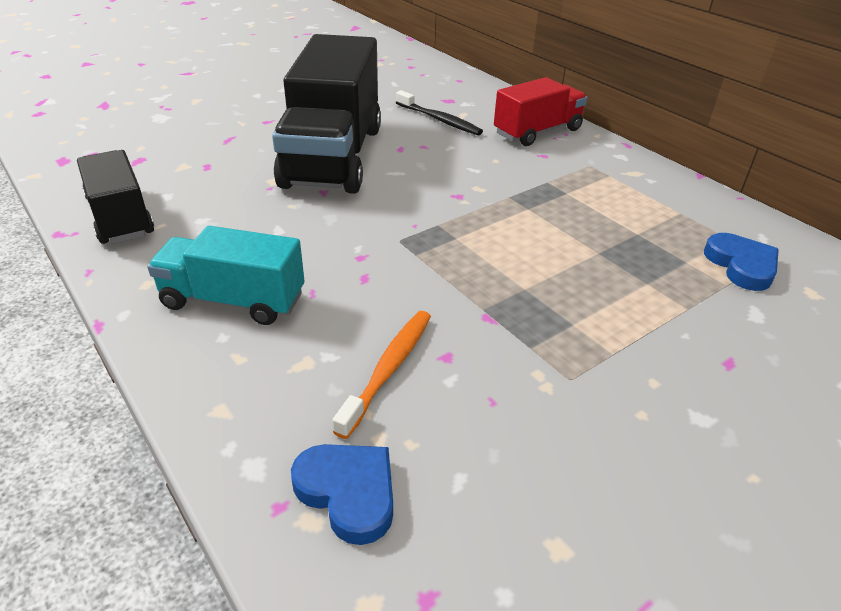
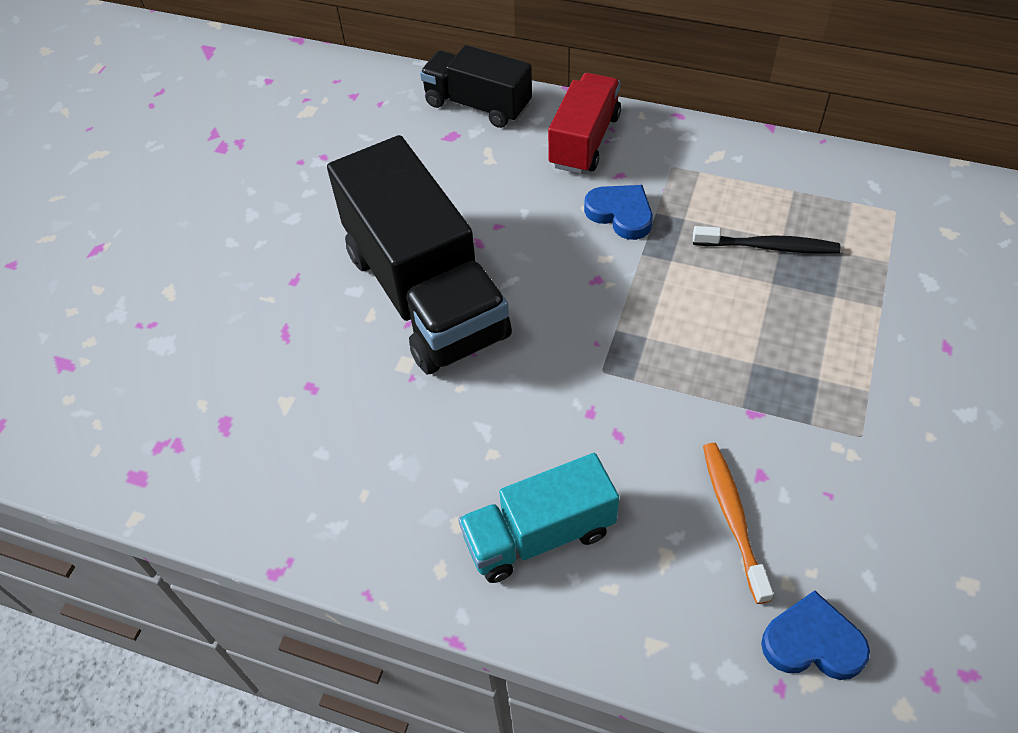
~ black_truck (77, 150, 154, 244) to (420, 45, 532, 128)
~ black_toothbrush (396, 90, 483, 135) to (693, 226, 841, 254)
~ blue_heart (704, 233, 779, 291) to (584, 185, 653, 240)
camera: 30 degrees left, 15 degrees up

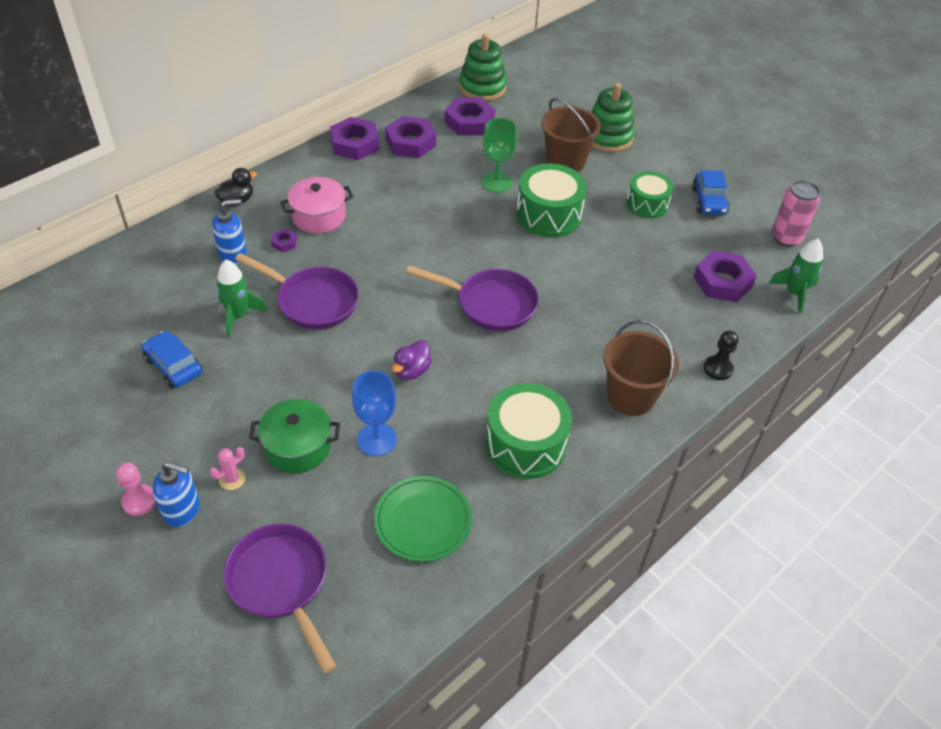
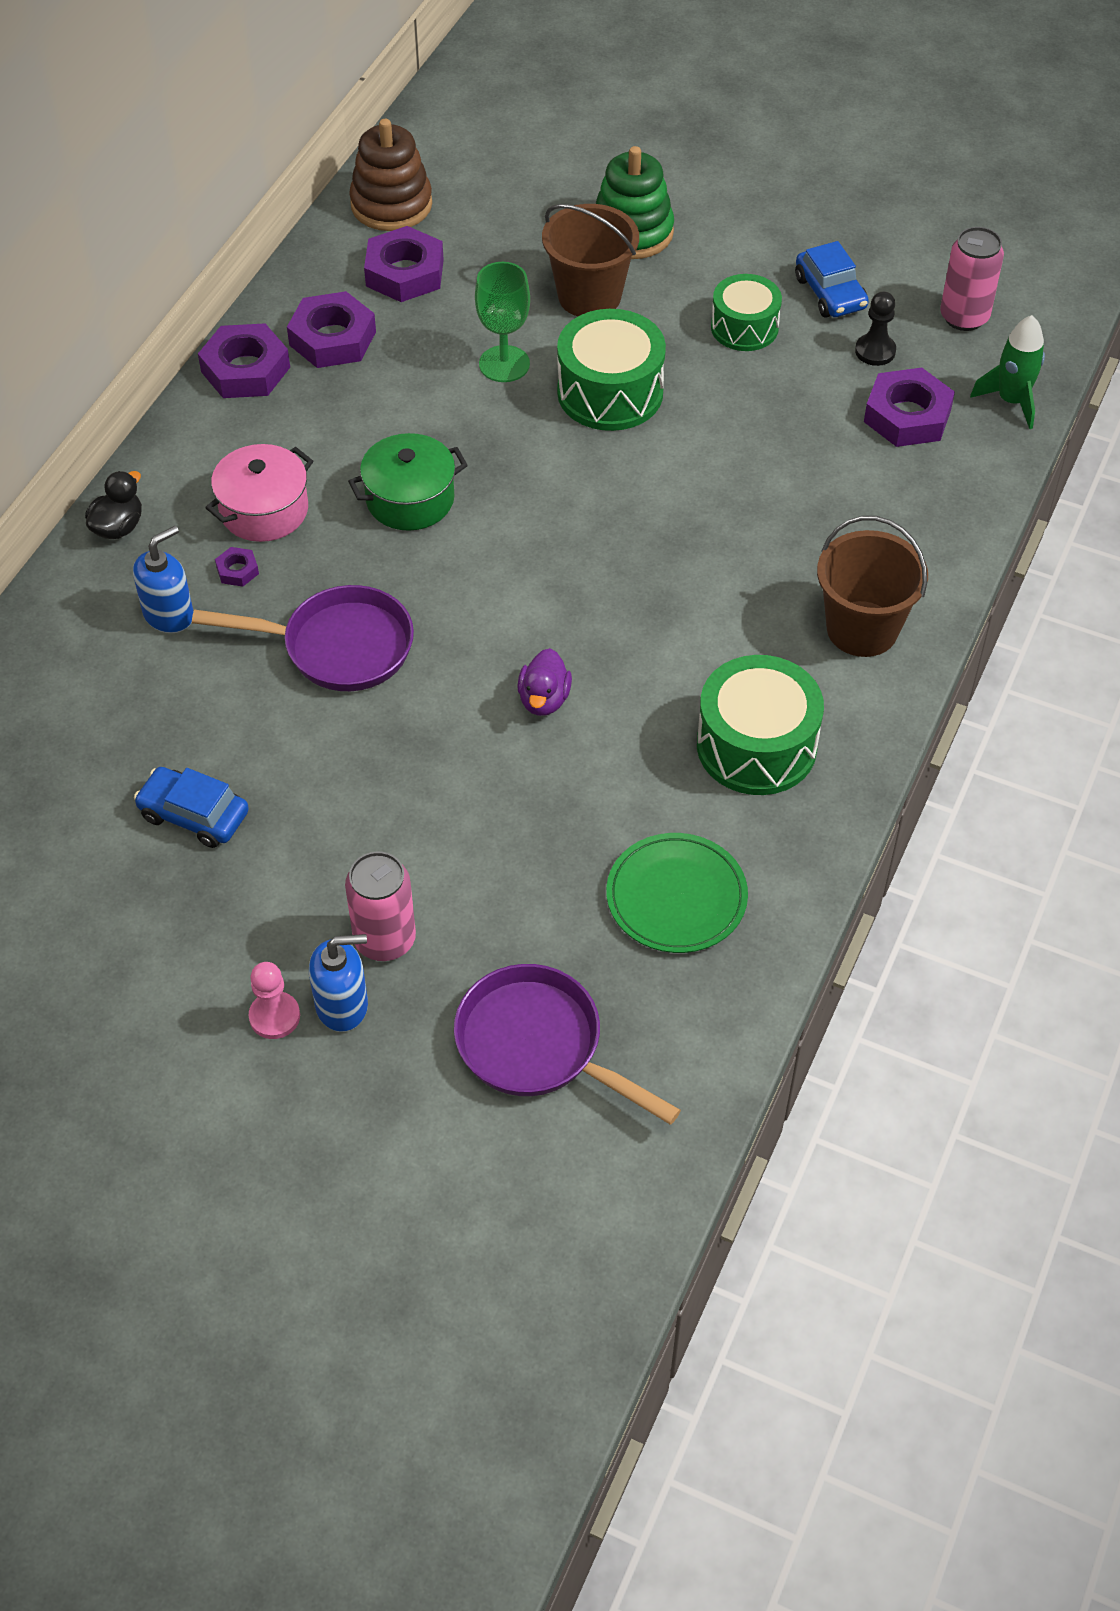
~ pink_cactus (210, 447, 245, 490) to pink_can (345, 852, 416, 961)
- green_rocket (216, 260, 267, 337)
~ green_pot (249, 399, 340, 473) to (348, 433, 468, 531)
- blue_goblet (352, 371, 397, 456)
- purple_pan (406, 265, 539, 331)
~ green_stacking_toy (459, 34, 507, 101) to brown_stacking_toy (349, 119, 432, 231)
~ black_pawn (704, 330, 738, 380) to (855, 291, 896, 366)
camera: 20 degrees left, 5 degrees up

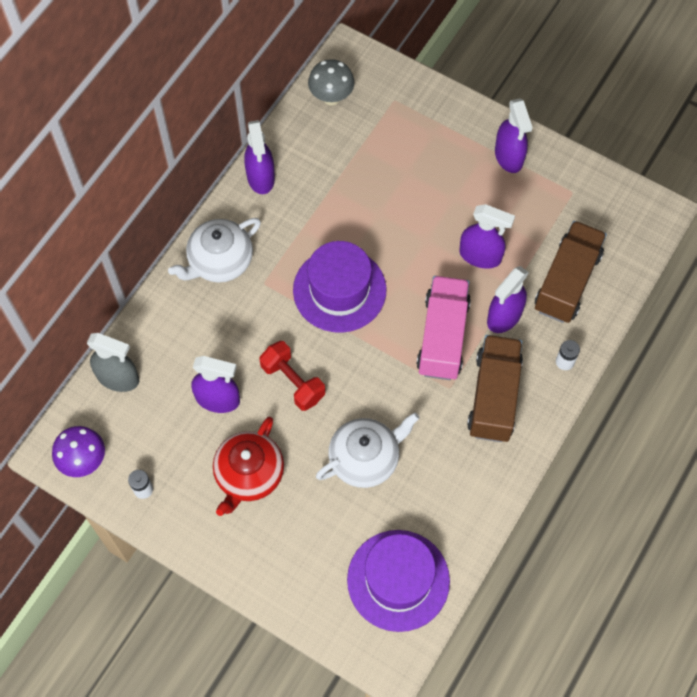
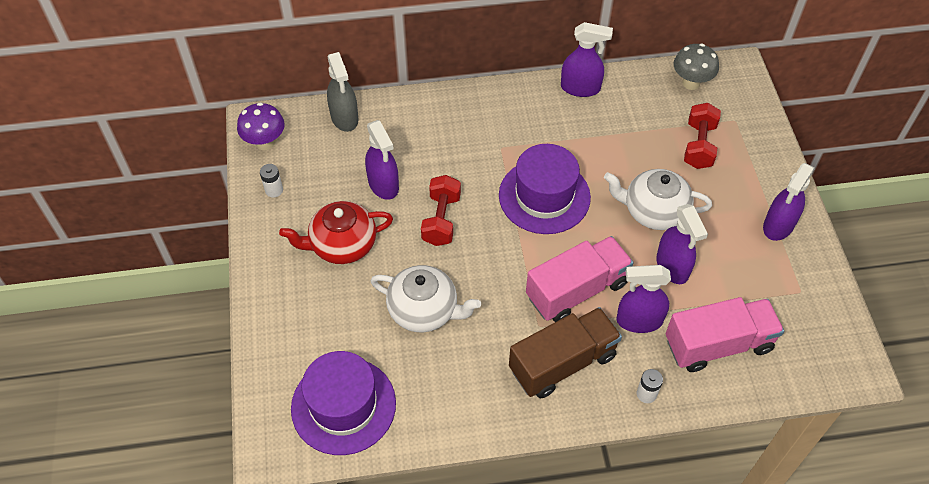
~ white_teapot (168, 218, 261, 282) to (604, 169, 712, 230)
~ purple_spray_bottle (244, 120, 275, 194) = (561, 22, 613, 97) 120 degrees counterclockwise
~ brown_truck (535, 221, 607, 323) to pink_truck (666, 297, 784, 372)
+ red_dumbbell (684, 103, 721, 169)
camera: 50 degrees right, 10 degrees down

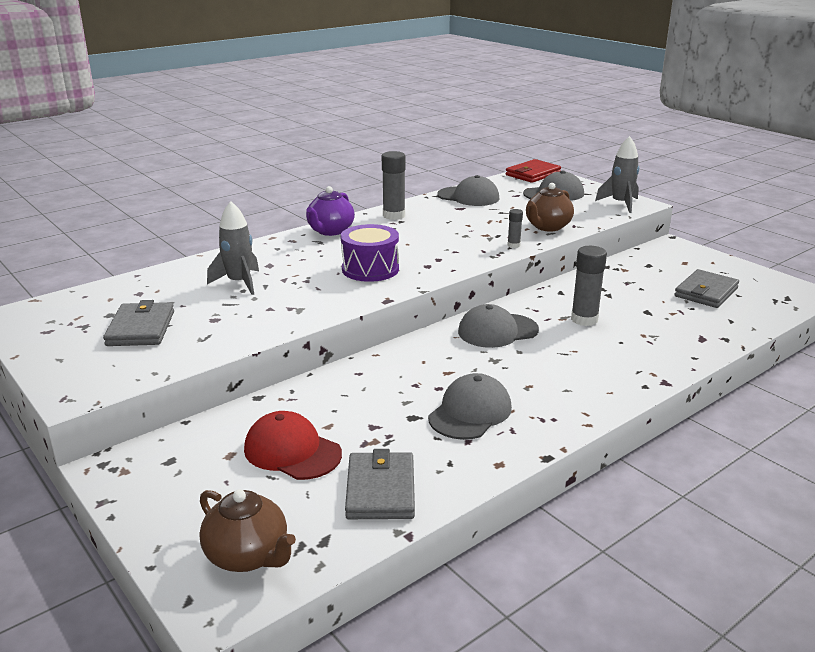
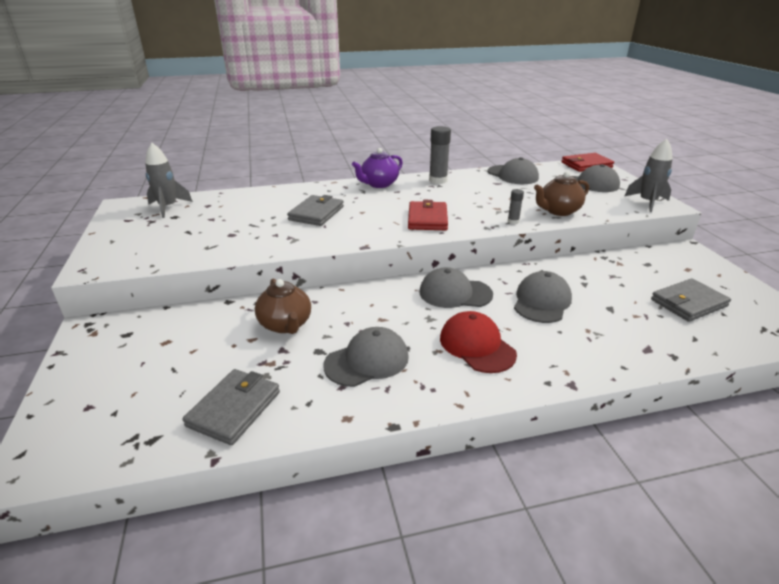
~ grey_wallet (103, 300, 174, 346) to (287, 195, 344, 226)
~ brown_teapot (199, 489, 296, 572) to (255, 279, 311, 334)
~ grey_rocket (207, 201, 259, 295) to (145, 143, 193, 218)
~ red_cap (244, 411, 342, 480) to (440, 311, 517, 373)
- purple_drum (341, 224, 399, 282)
~ grey_glue_stick (571, 246, 607, 326) to grey_cap (514, 271, 572, 323)
+ red_wallet (408, 200, 448, 230)
camera: 25 degrees right, 5 degrees up

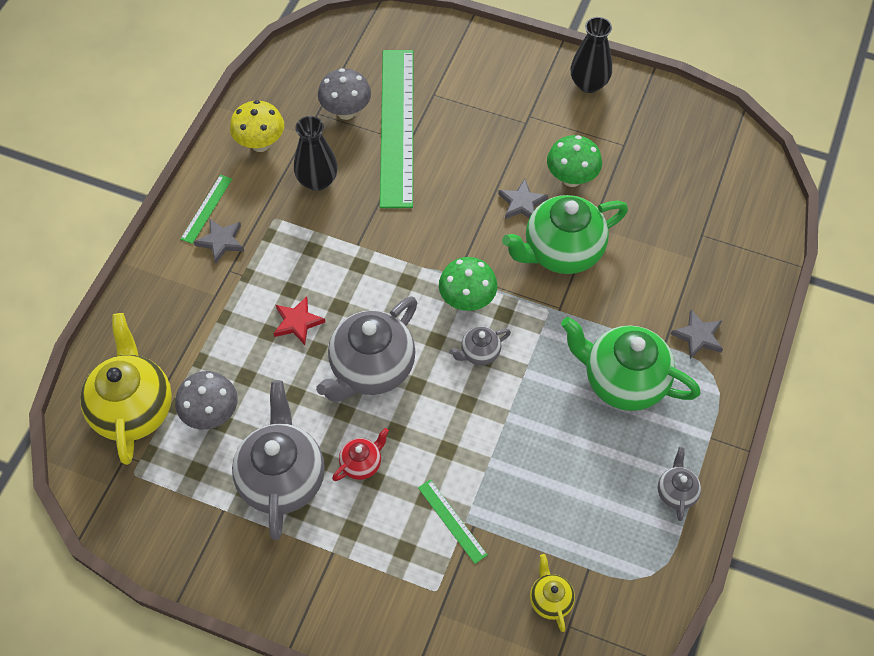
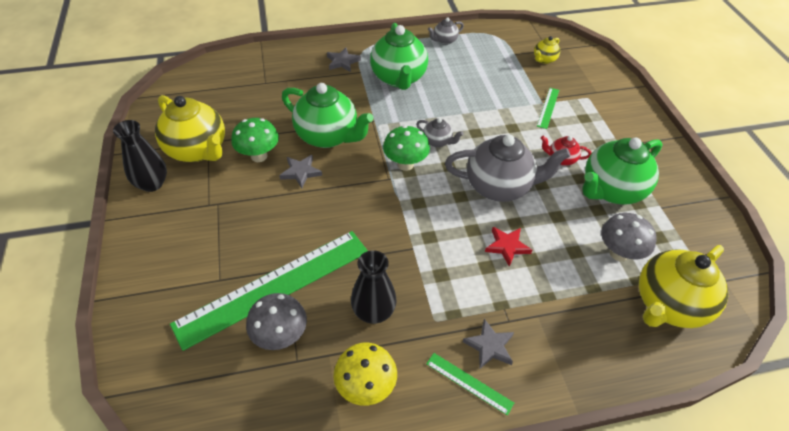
~ green_ruler (180, 175, 232, 244) = (426, 353, 514, 416) 45 degrees clockwise
~ grey_teapot (232, 380, 325, 540) to green_teapot (582, 138, 663, 204)
+ yellow_teapot (155, 95, 225, 162)
camera: 125 degrees left, 10 degrees down

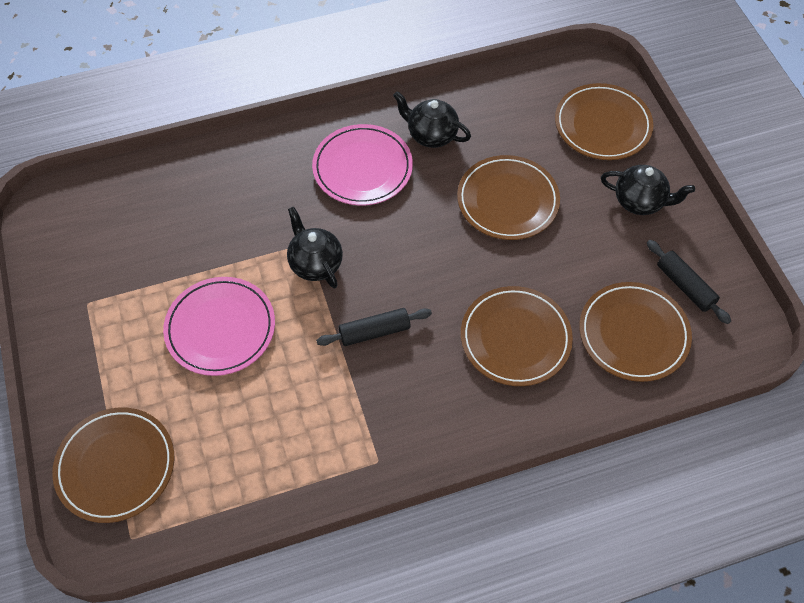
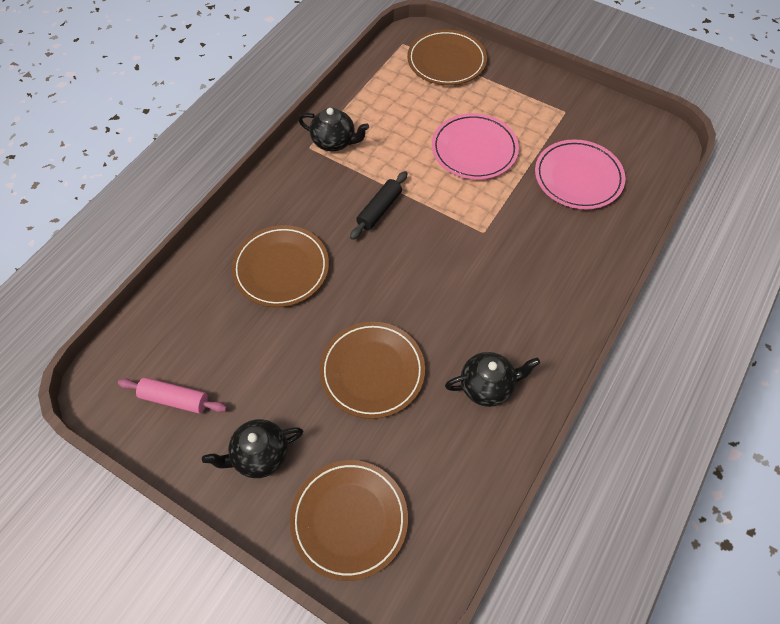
~ black_teapot (287, 207, 343, 288) to (298, 108, 369, 151)
~ pink_plate (312, 124, 413, 205) to (535, 139, 626, 209)
- brown_plate (579, 282, 692, 382)
~ black_rolling_pin (647, 240, 731, 324) to pink_rolling_pin (118, 378, 227, 414)
camera: 140 degrees right, 0 degrees up

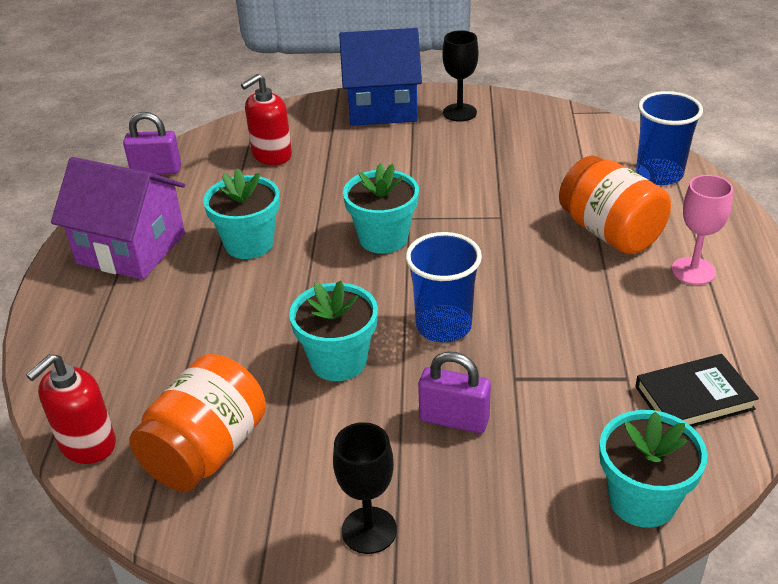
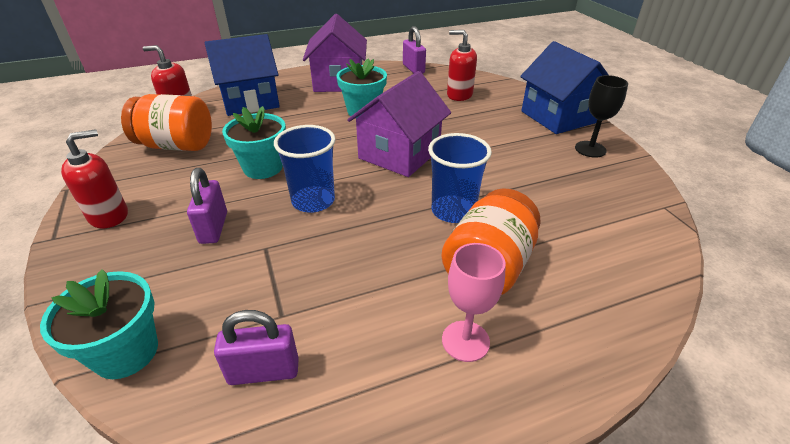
~ black_goblet (333, 422, 397, 554) to red_soap_dispenser (61, 129, 128, 228)
~ turquoise_flower_pot (343, 163, 419, 253) to purple_house (347, 71, 451, 177)
~ black_book (635, 354, 759, 427) to purple_padlock (214, 310, 298, 385)
~ blue_cup (636, 91, 703, 185) to (428, 133, 492, 223)
+ blue_house (205, 34, 280, 116)
camera: 65 degrees right, 0 degrees up

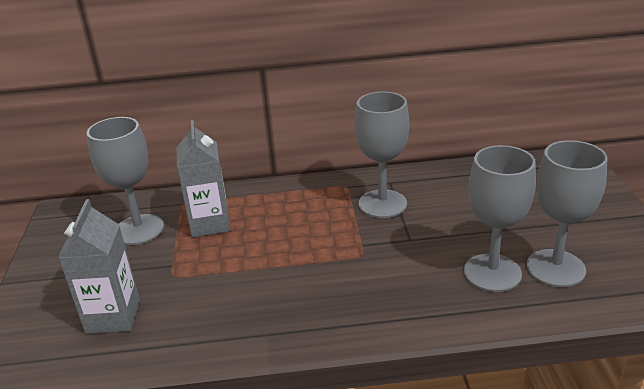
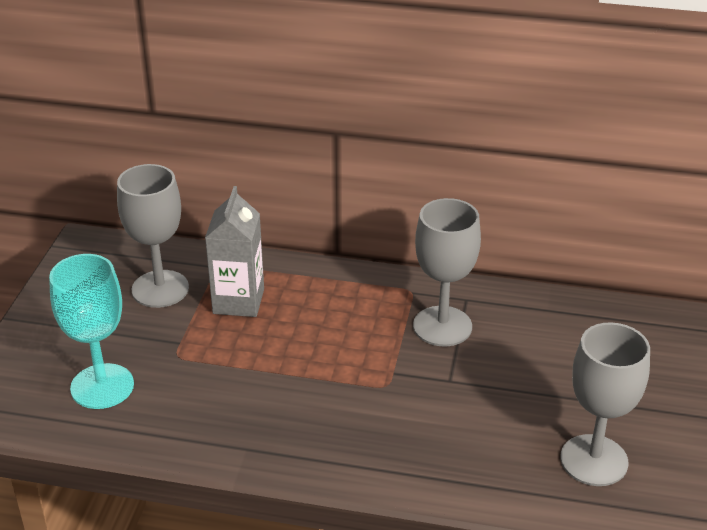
~ grey_carton (58, 199, 140, 334) to turquoise_goblet (49, 254, 134, 409)
- grey_goblet (464, 145, 536, 292)
camera: 15 degrees right, 5 degrees up

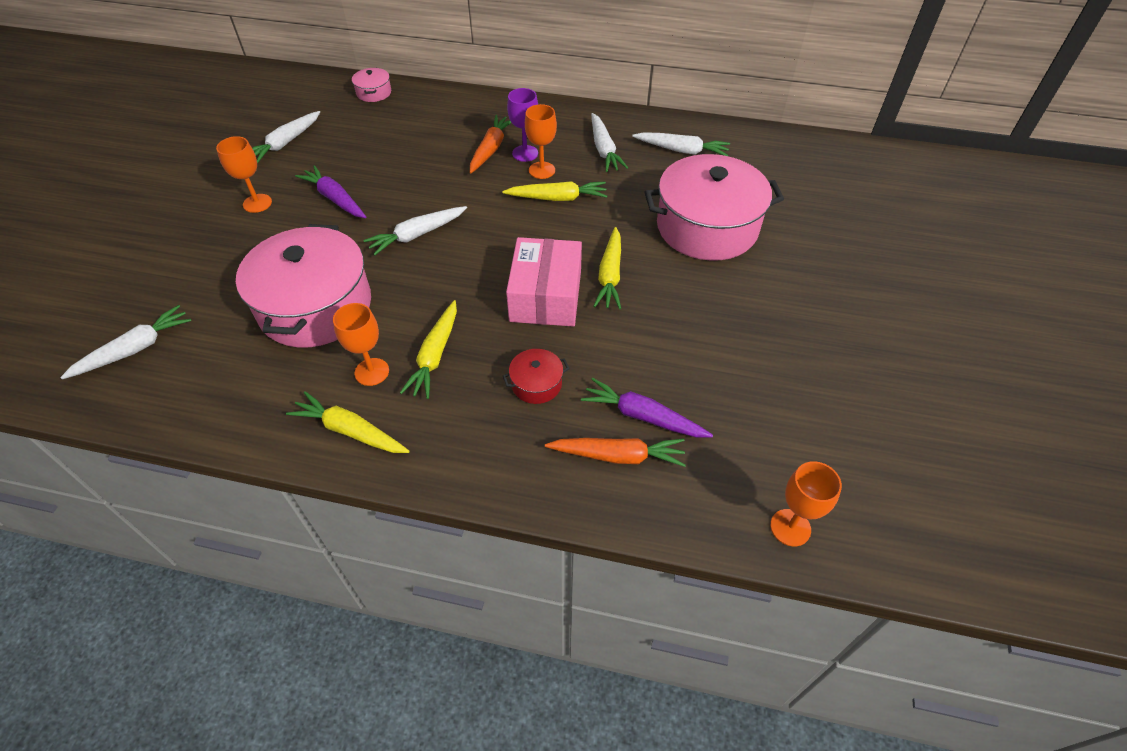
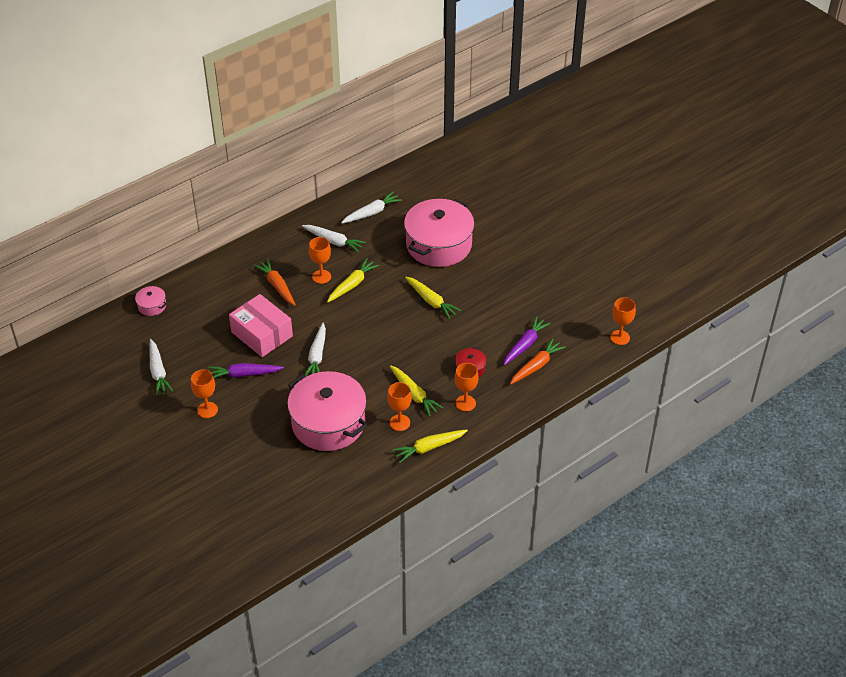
- white_carrot (60, 305, 191, 379)
~ pink_box (506, 237, 582, 326) to (229, 294, 293, 357)
- purple_goblet (507, 88, 538, 162)
~ purple_carrot (581, 378, 713, 437) = (503, 316, 551, 366) 150 degrees clockwise
+ orange_goblet (455, 363, 478, 412)
camera: 50 degrees left, 5 degrees down

